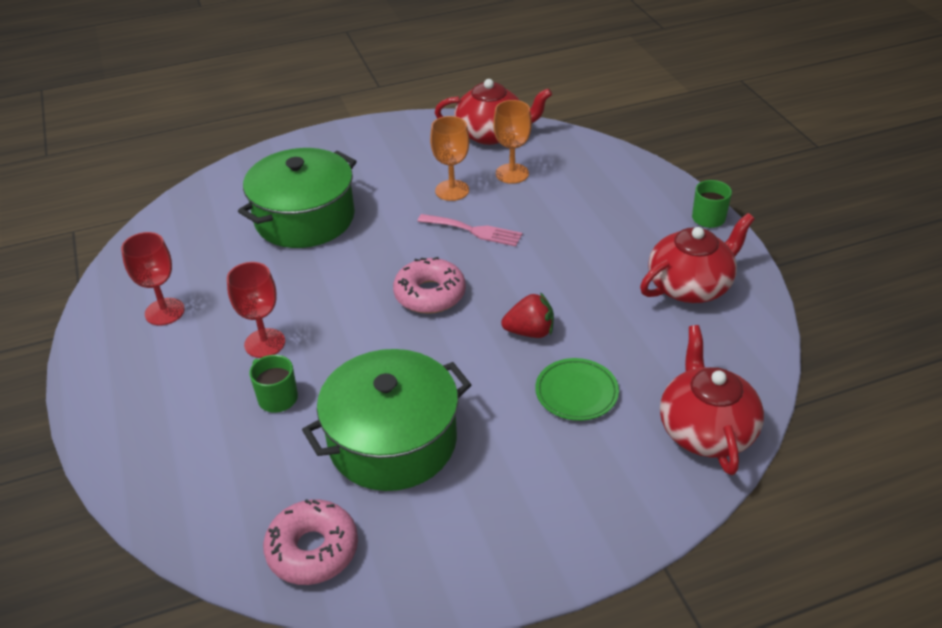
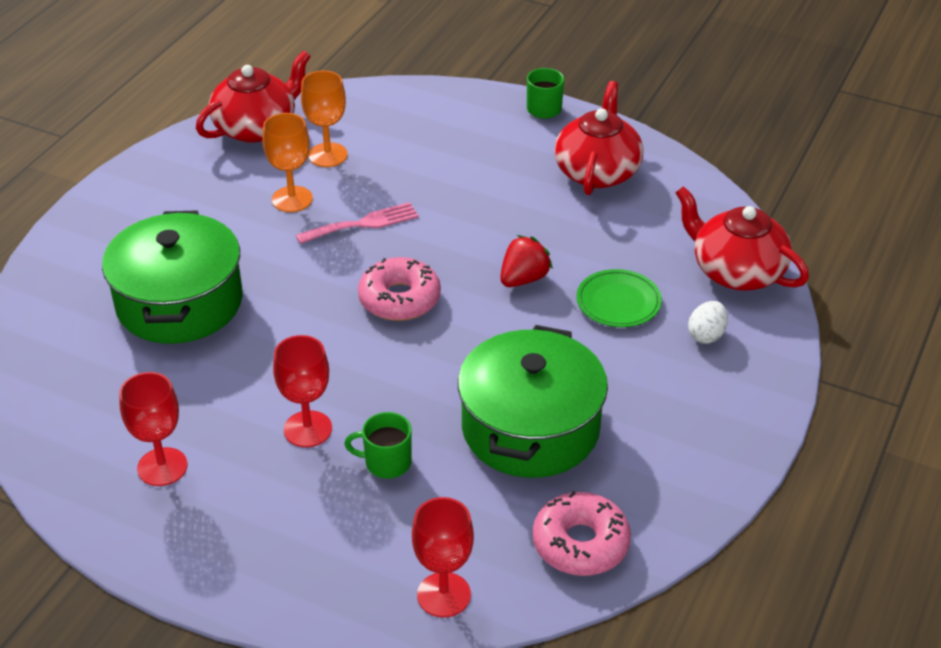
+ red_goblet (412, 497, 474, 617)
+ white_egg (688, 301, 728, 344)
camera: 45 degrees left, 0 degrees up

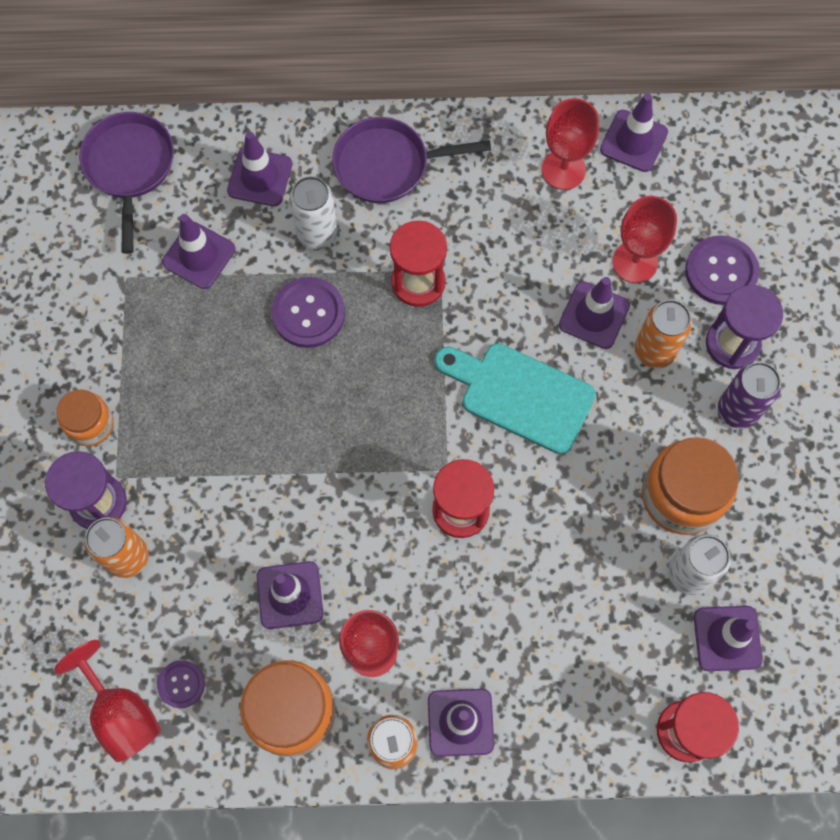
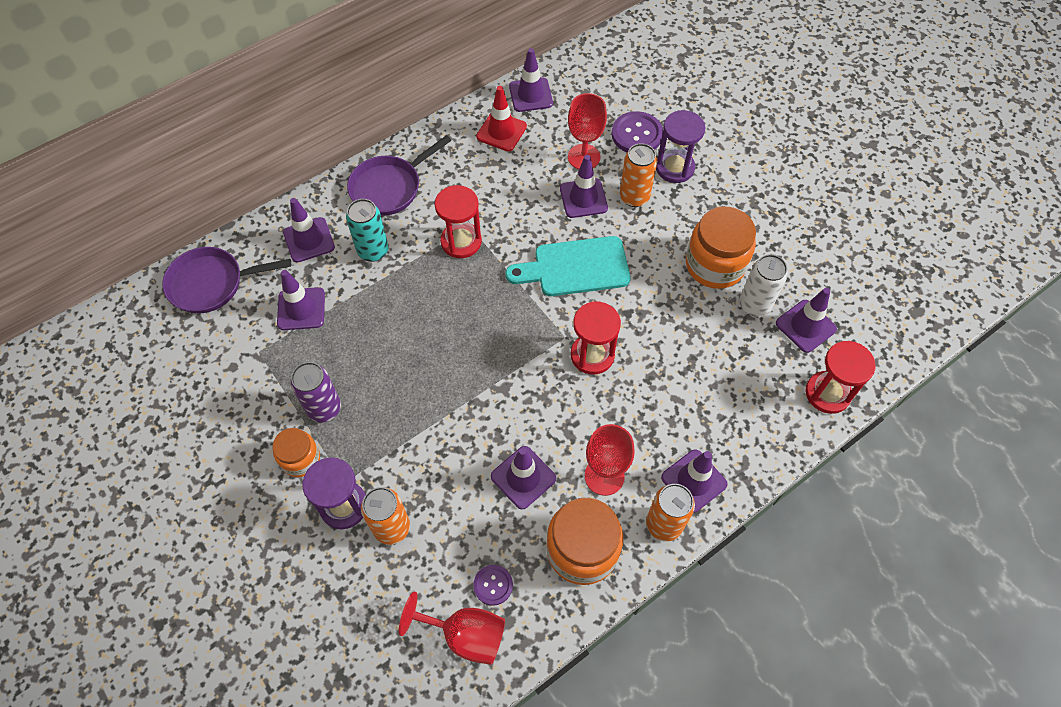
~ purple_pan (79, 112, 174, 254) = (162, 247, 291, 314) 60 degrees counterclockwise
- purple_button (271, 277, 345, 348)
~ white_can (289, 176, 338, 249) to turquoise_can (346, 199, 388, 262)
~ red_goblet (542, 98, 599, 190) to red_traffic_cone (476, 86, 527, 151)
~ purple_can (718, 362, 781, 429) to (291, 362, 341, 422)
camera: 35 degrees left, 10 degrees down

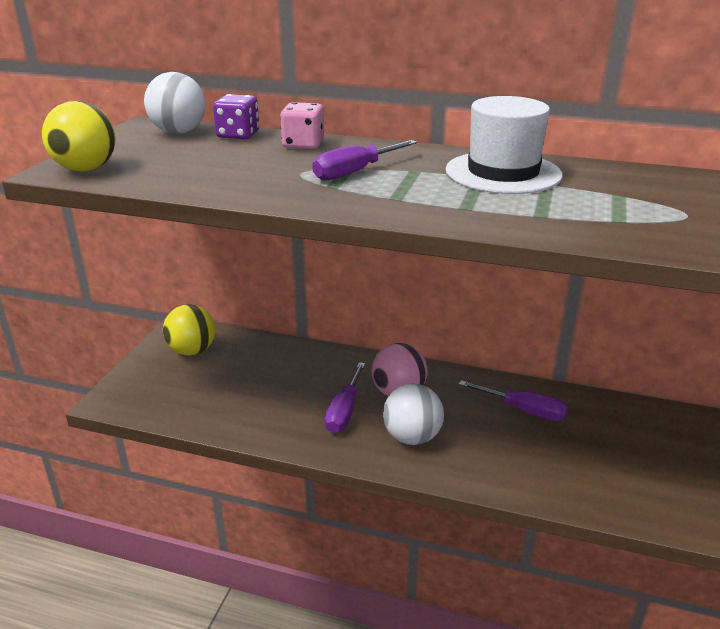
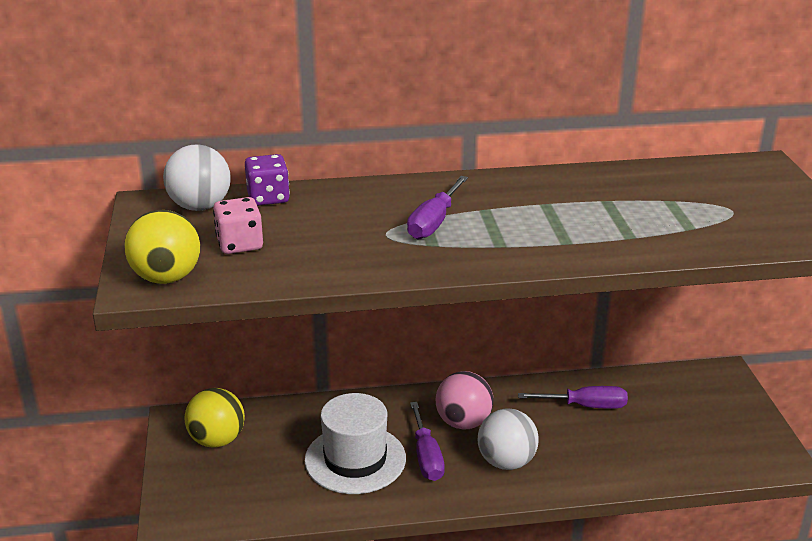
~ pink_dice (280, 102, 324, 149) to (213, 197, 263, 254)
~ white_hat (445, 96, 563, 194) to (304, 393, 406, 494)
camera: 25 degrees left, 0 degrees up

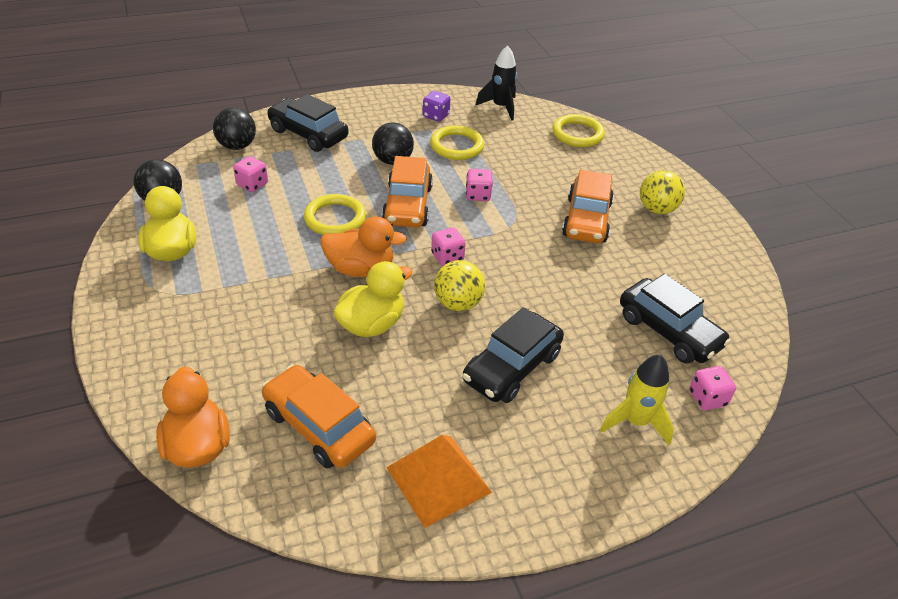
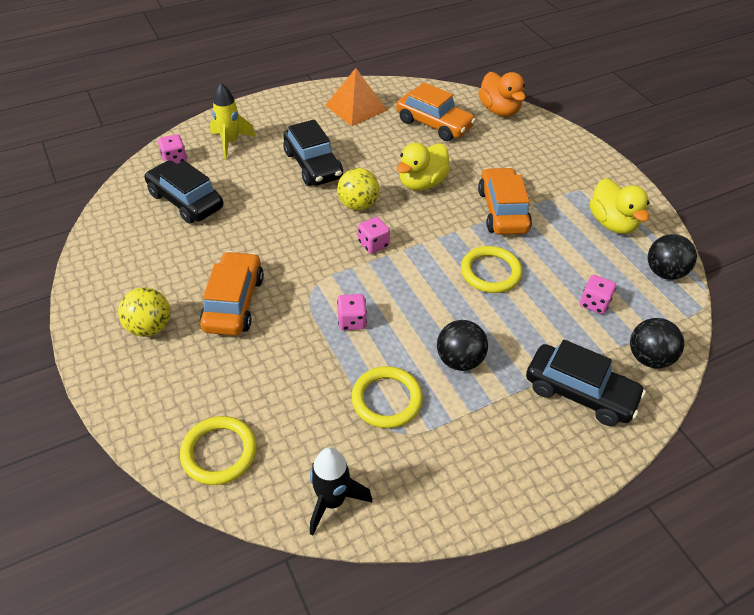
- orange_duck (321, 216, 407, 277)
~ orange_car (382, 156, 433, 227) to (478, 167, 532, 235)
- purple_dice (423, 91, 451, 122)
~ black_car (462, 307, 564, 403) = (283, 119, 343, 186) 120 degrees clockwise
camera: 175 degrees right, 5 degrees up

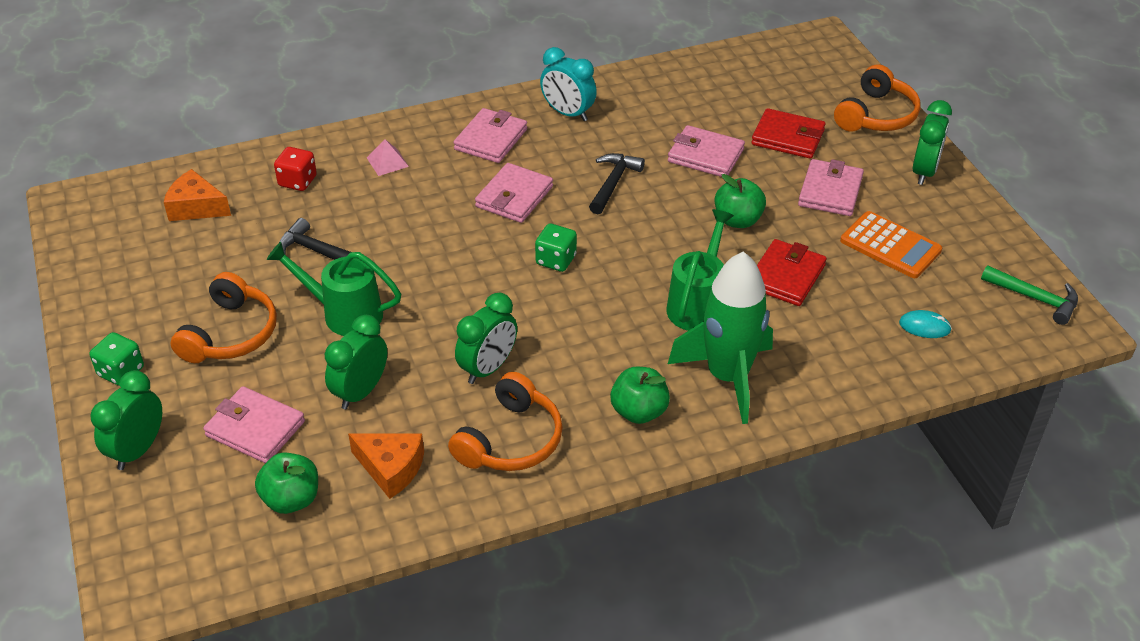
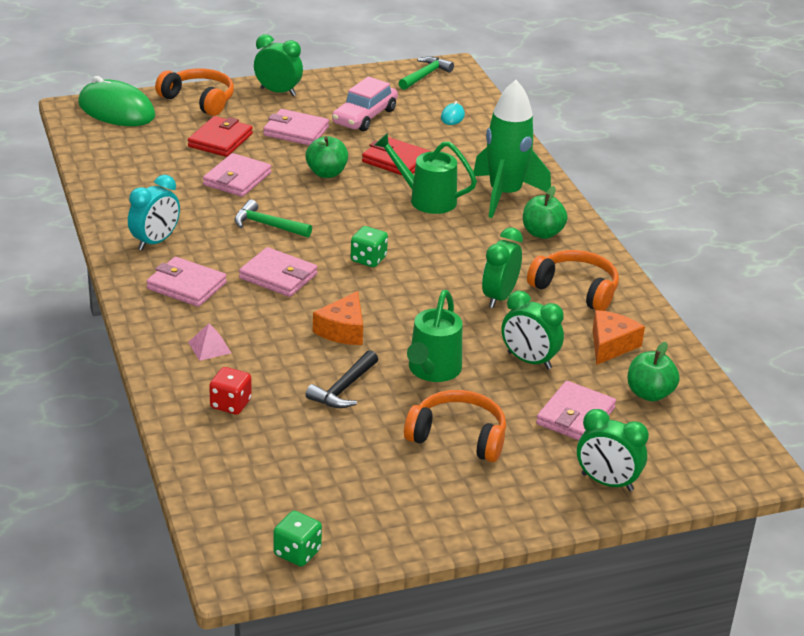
~ green_dice (89, 332, 144, 386) to (274, 511, 322, 567)
~ orange_cheese (164, 169, 231, 221) to (313, 291, 363, 345)
~ green_clock (455, 293, 517, 384) = (482, 227, 523, 308) 105 degrees counterclockwise
~ black_hammer (589, 153, 645, 214) to green_hammer (234, 200, 312, 237)
~ orange_calculator (840, 211, 942, 278) to pink_car (332, 76, 398, 131)
+ green_mouse (78, 76, 155, 126)
camera: 90 degrees left, 10 degrees down

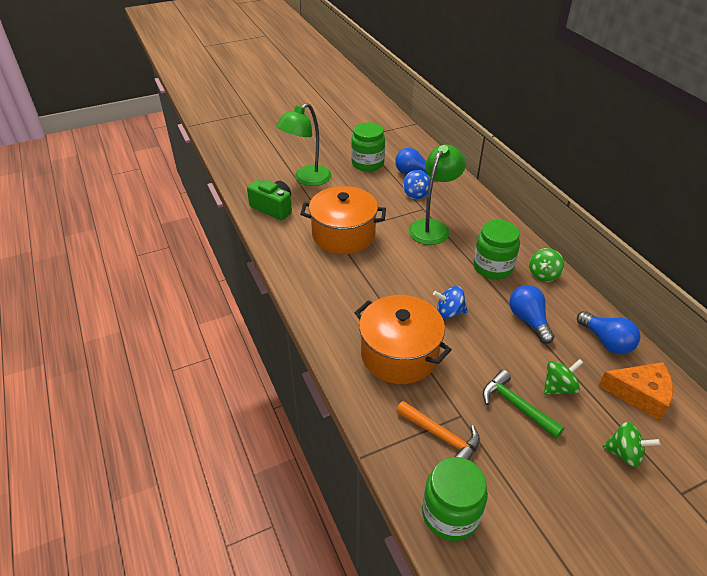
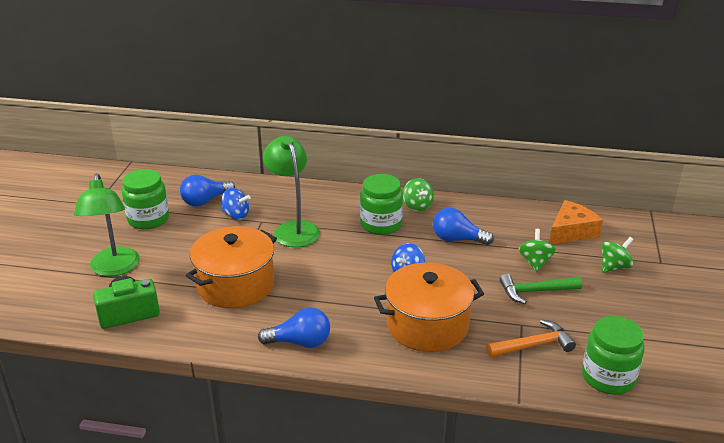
~ blue_light_bulb (577, 311, 640, 354) to (258, 307, 330, 348)
camera: 55 degrees left, 10 degrees down

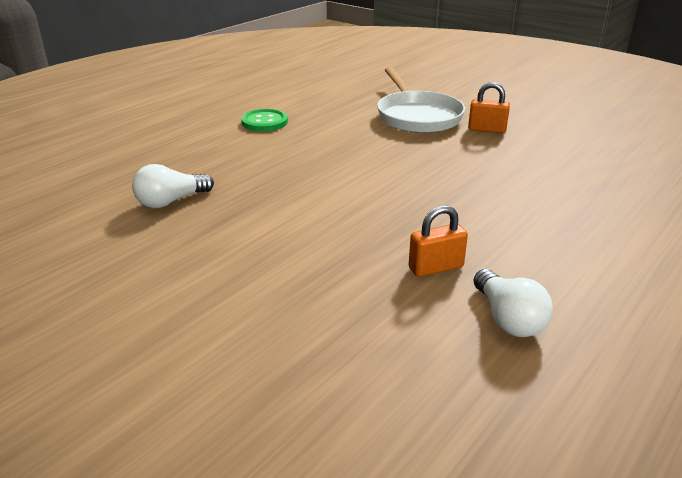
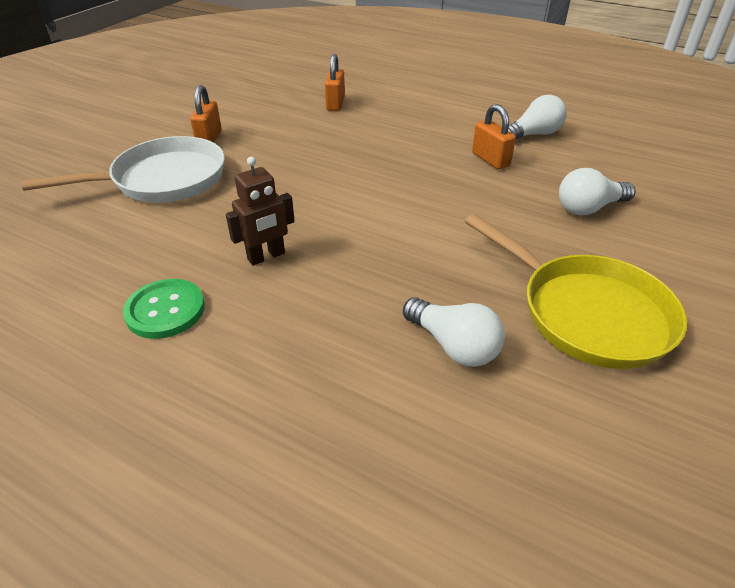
+ brown_robot (226, 157, 295, 266)
+ orange_padlock (325, 54, 345, 111)
+ yellow_pan (465, 214, 687, 369)
+ white_light_bulb (559, 168, 635, 215)
camera: 100 degrees left, 10 degrees up

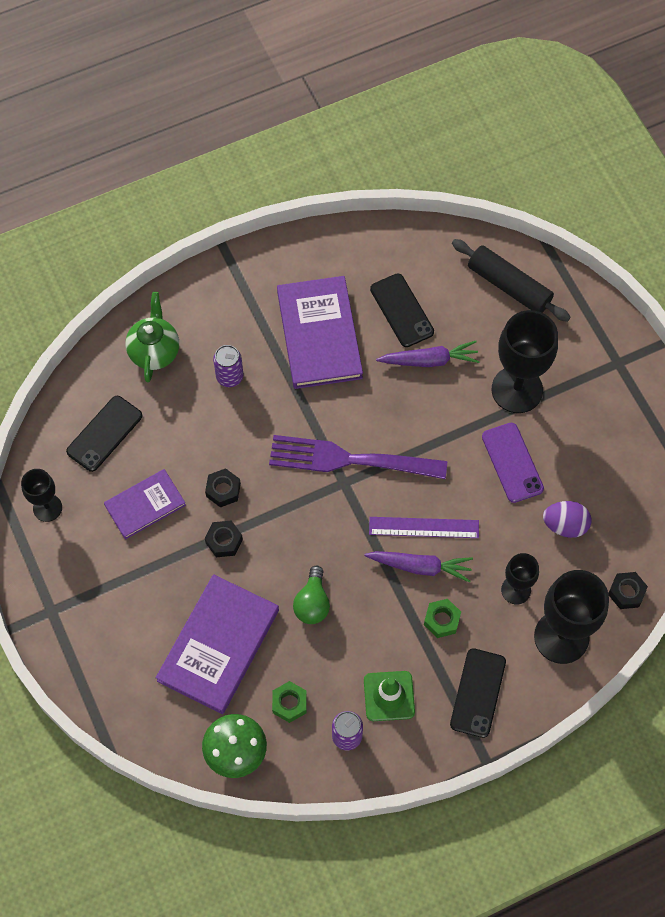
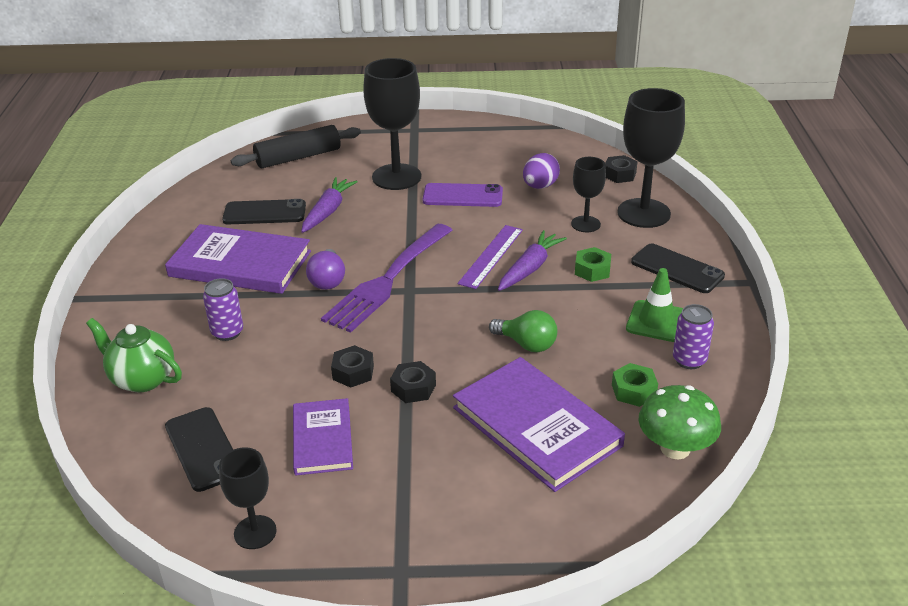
+ purple_light_bulb (306, 249, 345, 290)
camera: 65 degrees left, 30 degrees down

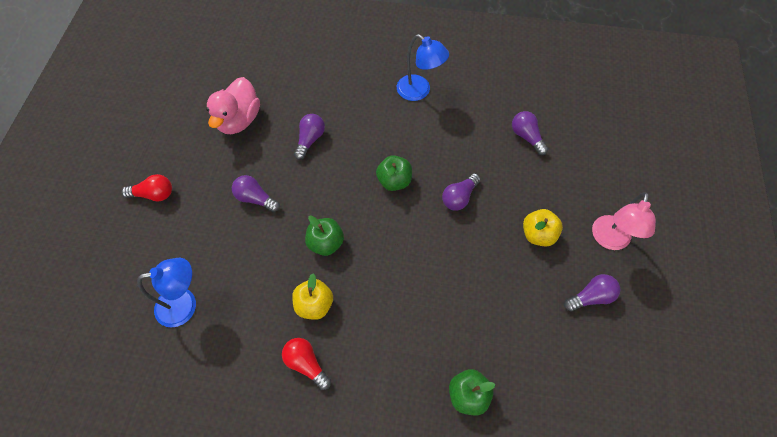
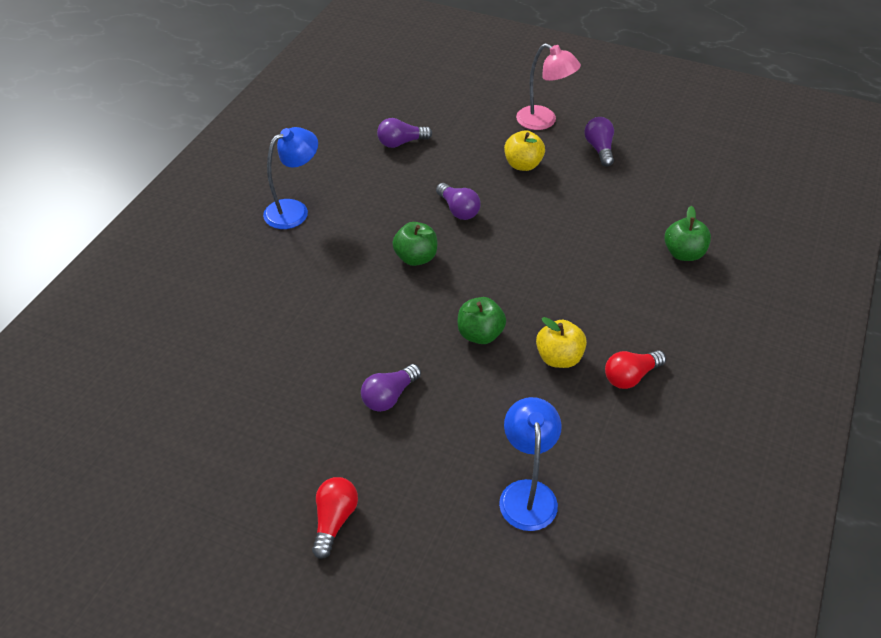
- pink_duck (206, 77, 260, 134)
- purple_light_bulb (294, 114, 325, 160)
camera: 75 degrees left, 15 degrees down

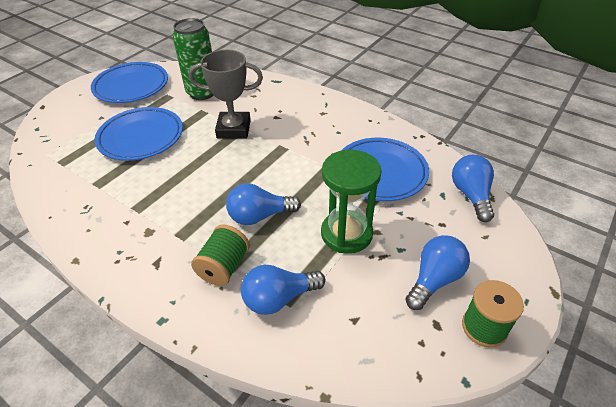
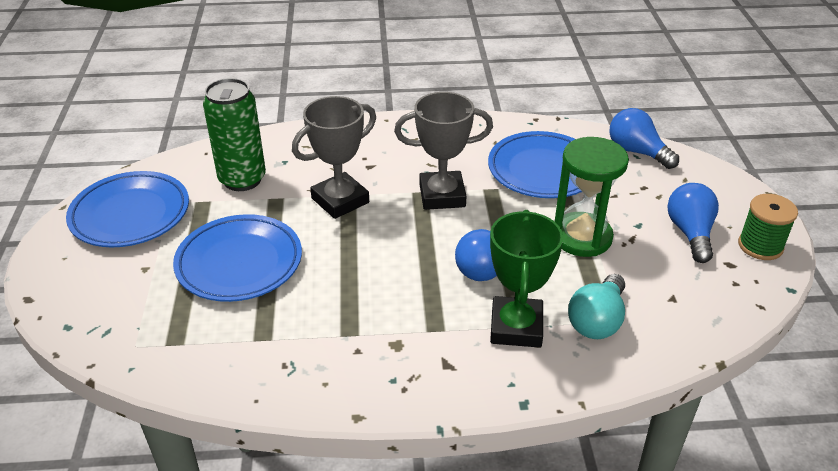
~ green_spool (191, 225, 250, 286) to green_trophy (490, 210, 563, 348)
~ blue_light_bulb (241, 265, 325, 315) to turquoise_light_bulb (568, 274, 625, 339)
+ grey_trophy (394, 92, 493, 210)
camera: 40 degrees left, 5 degrees down

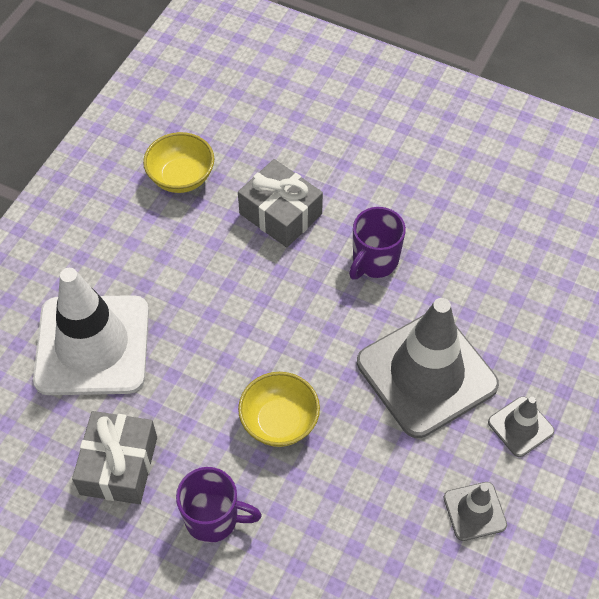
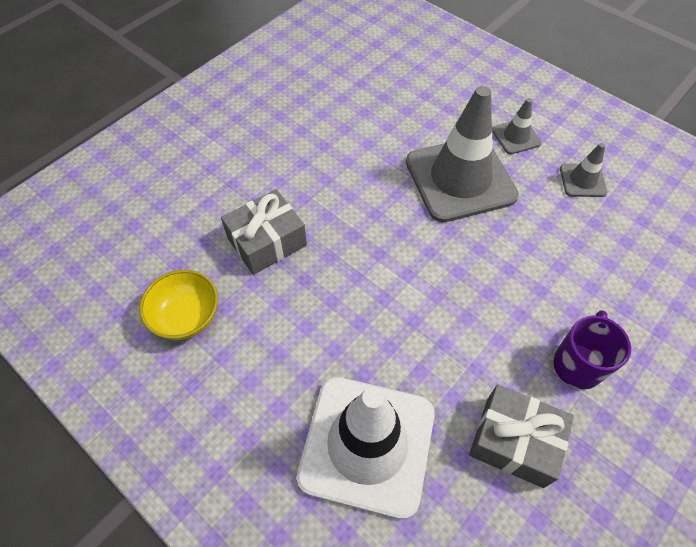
- yellow_bowl (238, 372, 320, 447)
- purple_mug (349, 207, 406, 279)
camera: 75 degrees left, 0 degrees up

